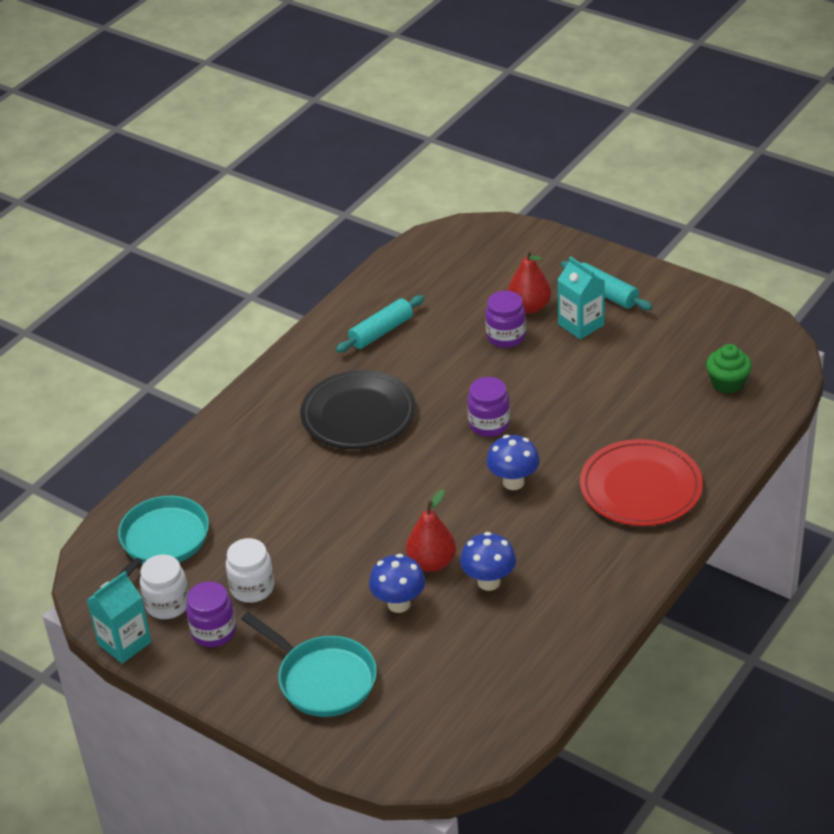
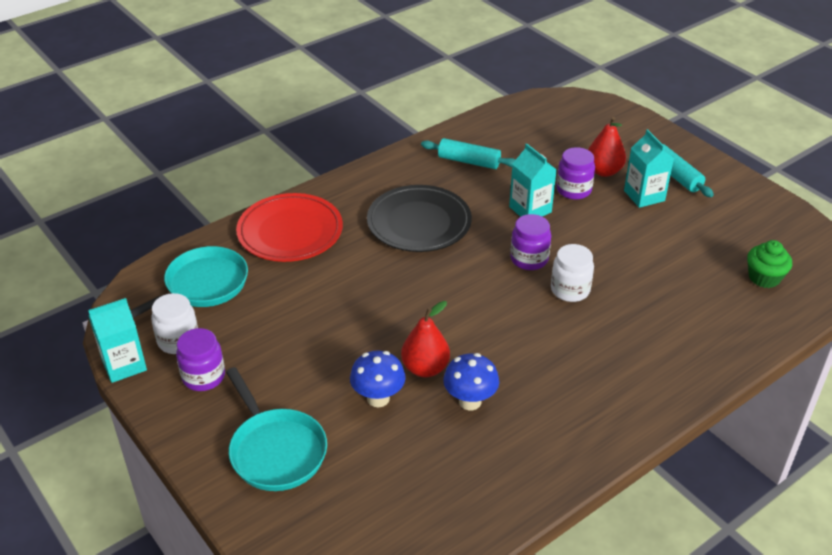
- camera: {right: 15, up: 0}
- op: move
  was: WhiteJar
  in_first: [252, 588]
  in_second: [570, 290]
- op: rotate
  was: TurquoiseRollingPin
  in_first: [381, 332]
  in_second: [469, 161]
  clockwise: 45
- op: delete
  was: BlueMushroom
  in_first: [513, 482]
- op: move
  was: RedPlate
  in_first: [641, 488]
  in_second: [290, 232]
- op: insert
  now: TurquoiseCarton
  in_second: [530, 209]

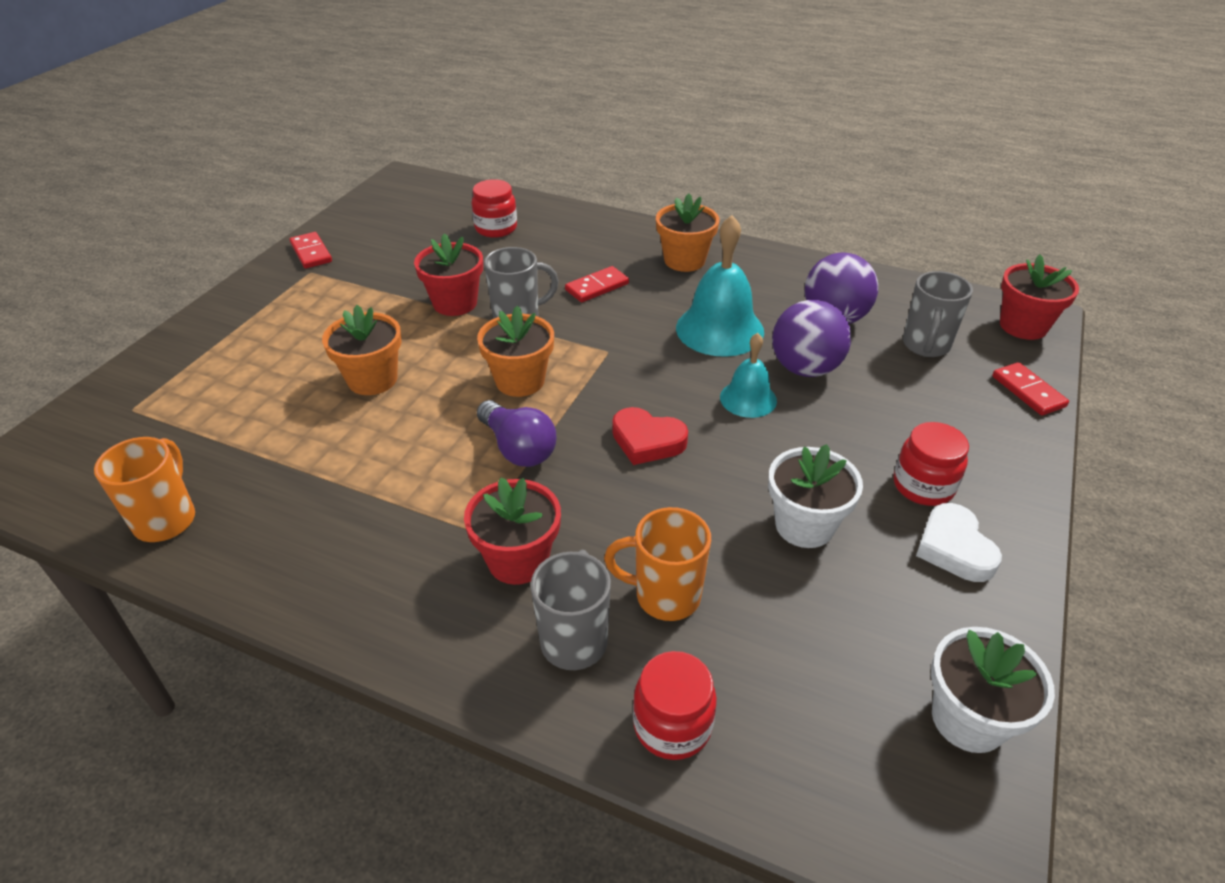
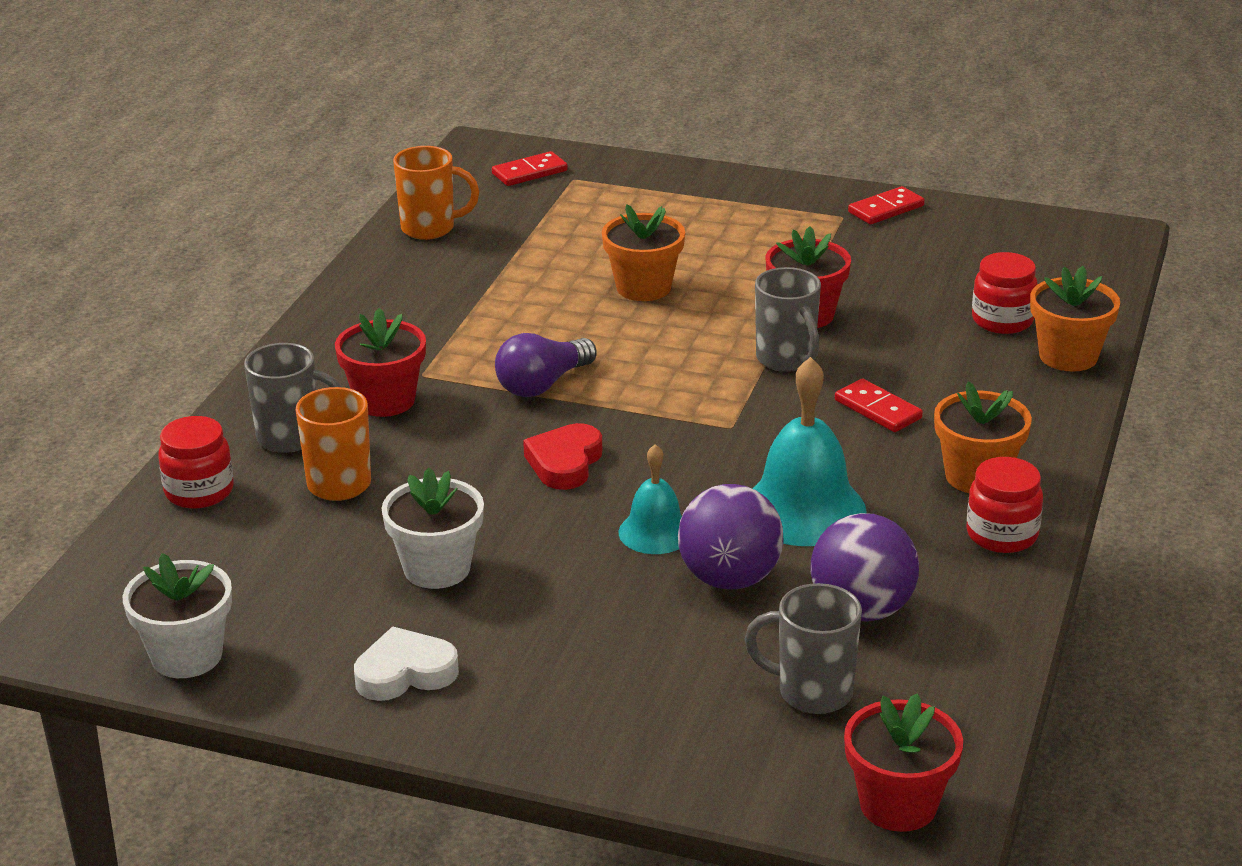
- camera: {right: 85, up: -10}
- op: move
  was: OrangeFlowerPot
  in_first: [520, 381]
  in_second: [1068, 356]
- op: move
  was: RedJar
  in_first: [923, 486]
  in_second: [1002, 535]
- op: move
  was: RedDomino
  in_first: [1028, 391]
  in_second: [529, 172]

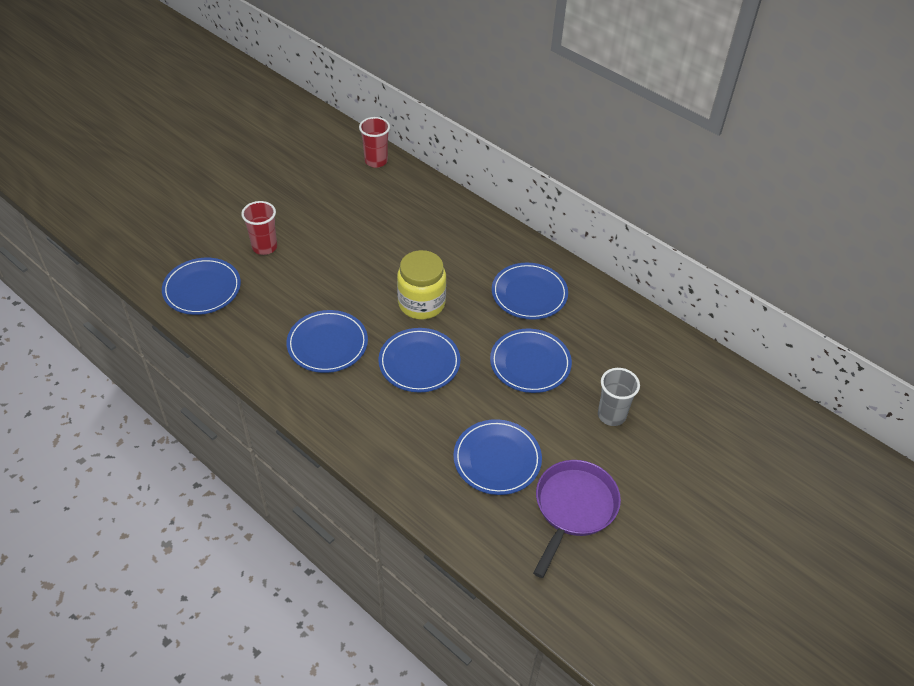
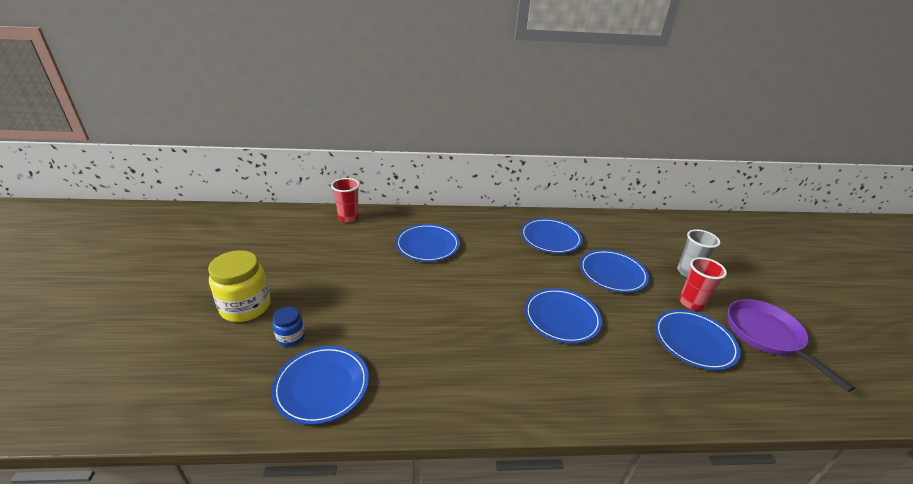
- camera: {right: -45, up: -15}
- op: move
  was: RedCup
  in_first: [264, 247]
  in_second: [691, 303]
- op: move
  was: BluePlate
  in_first: [327, 344]
  in_second: [427, 245]
- op: move
  was: YellowJar
  in_first: [421, 303]
  in_second: [245, 307]
- op: insert
  now: BlueJar
  in_second: [291, 337]

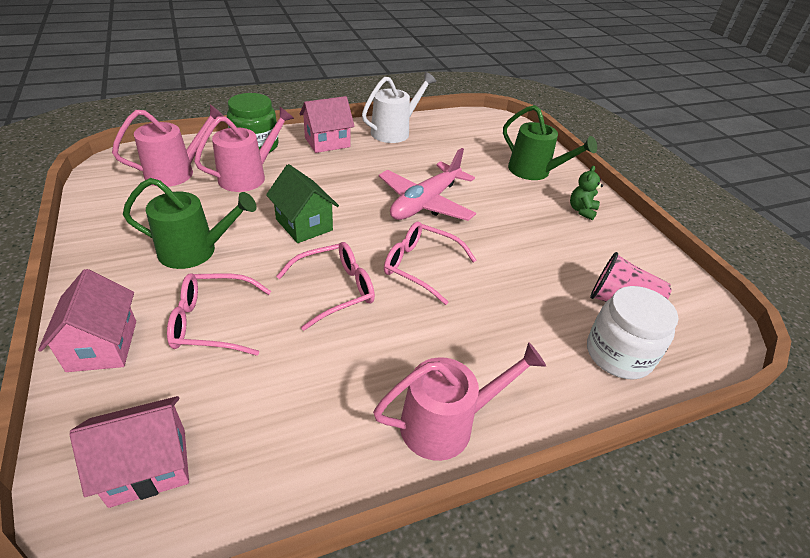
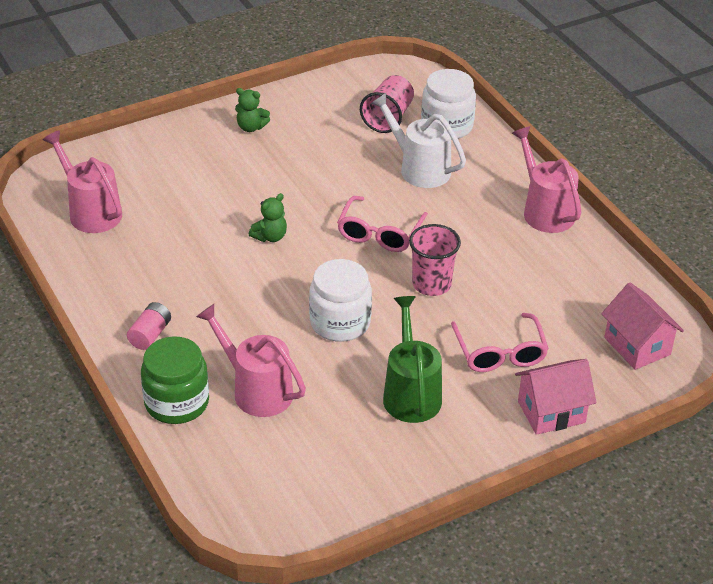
- camera: {right: -95, up: 0}
- op: move
  was: PinkWateringCan
  in_first: [176, 172]
  in_second: [91, 212]
- op: replace
  was: GreenHouse
  now: WhiteJar
  in_first: [304, 225]
  in_second: [340, 322]
- op: replace
  was: PinkGlasses
  now: PinkCup
  in_first: [335, 290]
  in_second: [431, 284]
- op: replace
  was: PinkHouse
  now: PinkBattery
  in_first: [327, 142]
  in_second: [150, 335]
- op: move
  was: WhiteWateringCan
  in_first: [394, 131]
  in_second: [419, 169]
- op: replace
  was: PinkPlane
  now: GreenTeddyBear
  in_first: [425, 203]
  in_second: [270, 237]
- op: delete
  was: GreenWateringCan
  in_first: [534, 171]

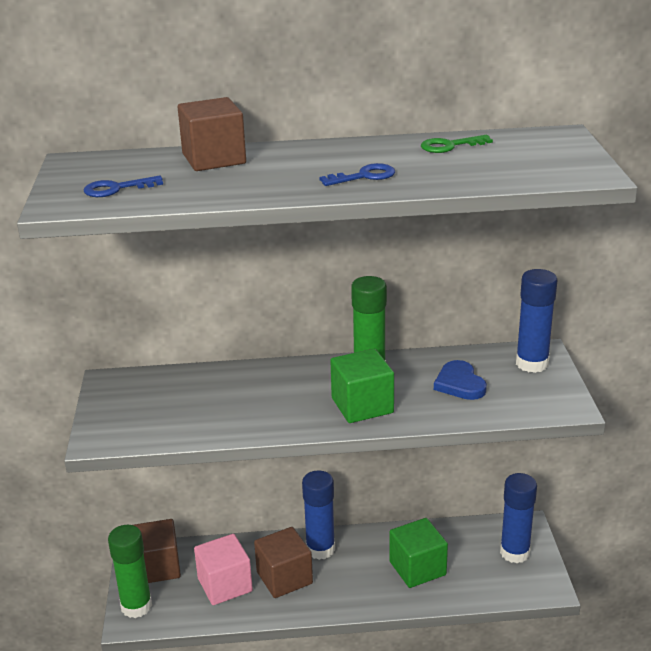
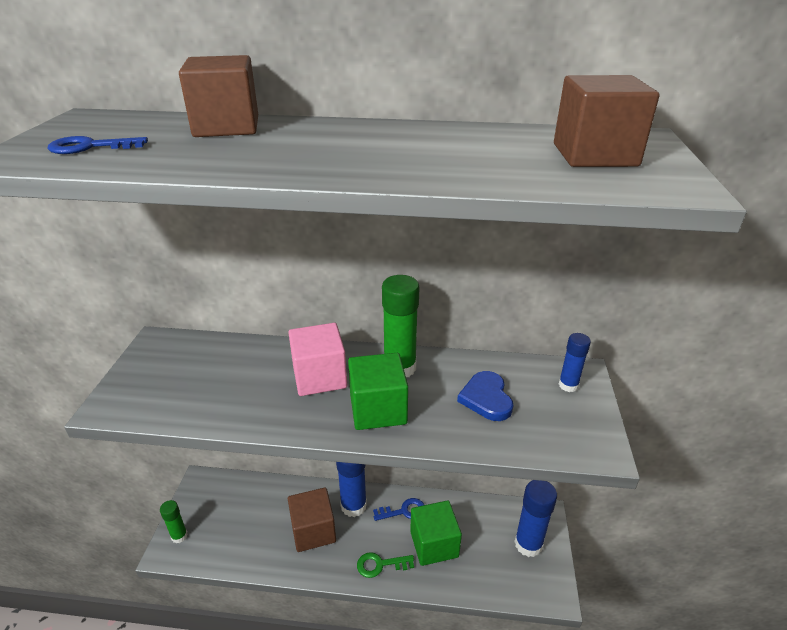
- camera: {right: 10, up: 5}
- op: resize
  was: GreenGlueStick
  in_first: [136, 606]
  in_second: [179, 536]
  ratio: 0.57
- op: move
  was: BrownCube
  in_first: [157, 567]
  in_second: [594, 155]
- op: move
  was: PinkCube
  in_first: [225, 585]
  in_second: [319, 377]
- op: move
  was: BlueKey
  in_first: [364, 176]
  in_second: [404, 511]
- op: move
  was: GreenKey
  in_first: [450, 146]
  in_second: [380, 565]
- op: resize
  was: BlueGlueStick
  in_first: [532, 363]
  in_second: [568, 385]
  ratio: 0.57

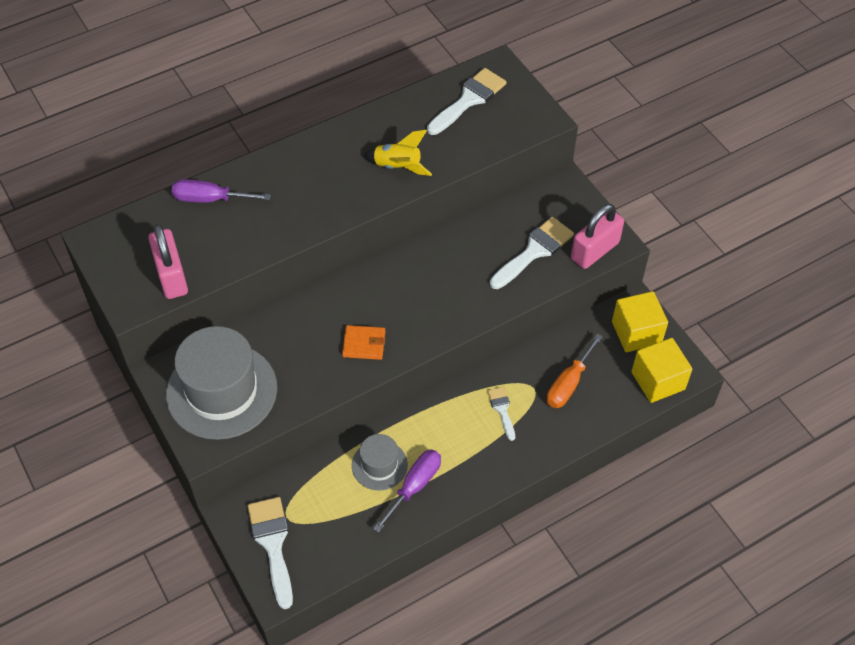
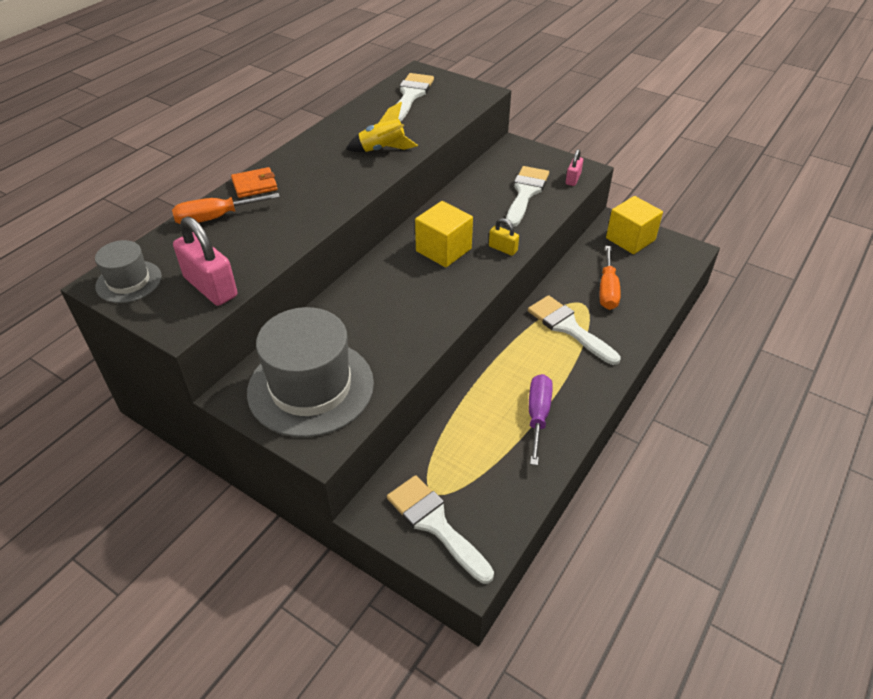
- camera: {right: -25, up: -10}
- op: recolor
  was: PurpleScrewdriver
  now: OrangeScrewdriver
  in_first: [210, 199]
  in_second: [215, 218]
- op: move
  was: OrangeWallet
  in_first: [364, 344]
  in_second: [255, 185]
- op: move
  was: GreyHat
  in_first: [379, 465]
  in_second: [129, 281]
- op: resize
  was: WhiteBrush
  in_first: [502, 410]
  in_second: [568, 328]
  ratio: 1.81
- op: resize
  was: PinkPadlock
  in_first: [595, 251]
  in_second: [573, 179]
  ratio: 0.53
- op: move
  was: YellowCube
  in_first: [658, 380]
  in_second: [443, 250]
- op: insert
  now: YellowPadlock
  in_second: [503, 249]

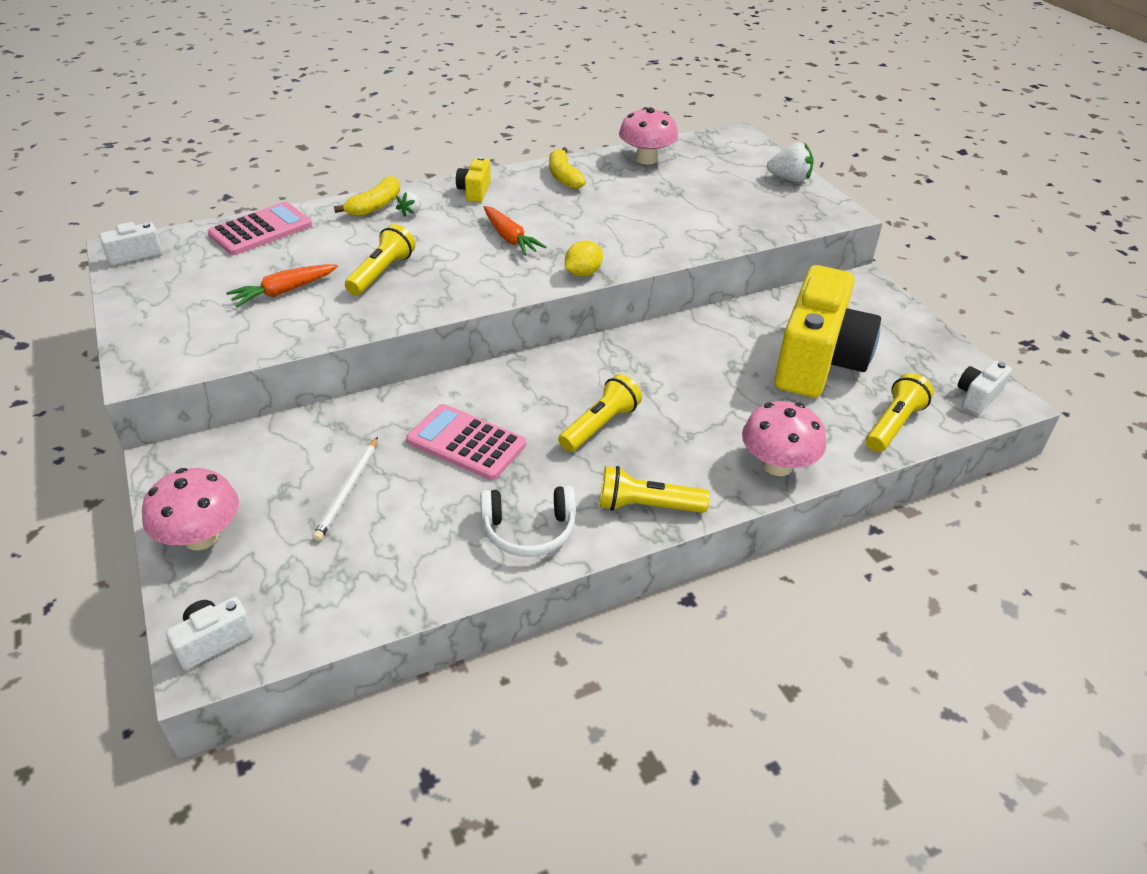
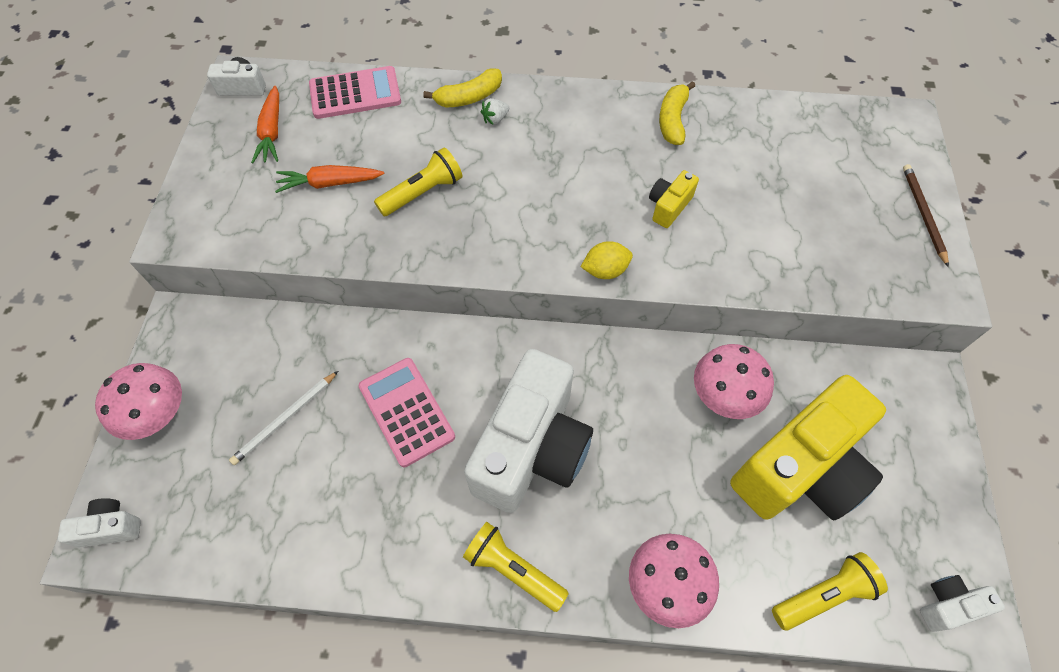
- camera: {right: 30, up: 20}
- op: move
  was: YellowCamera
  in_first: [475, 191]
  in_second: [668, 206]
- op: delete
  was: WhiteHeadphones
  in_first: [529, 530]
- op: move
  was: OrangeCarrot
  in_first: [510, 238]
  in_second: [272, 132]
- op: replace
  was: YellowFlashlight
  now: WhiteCamera
  in_first: [600, 426]
  in_second: [532, 449]
- op: move
  was: PinkMushroom
  in_first: [646, 159]
  in_second: [724, 395]
- op: replace
  was: WhiteStrawberry
  now: BrownPencil
  in_first: [789, 179]
  in_second: [923, 214]

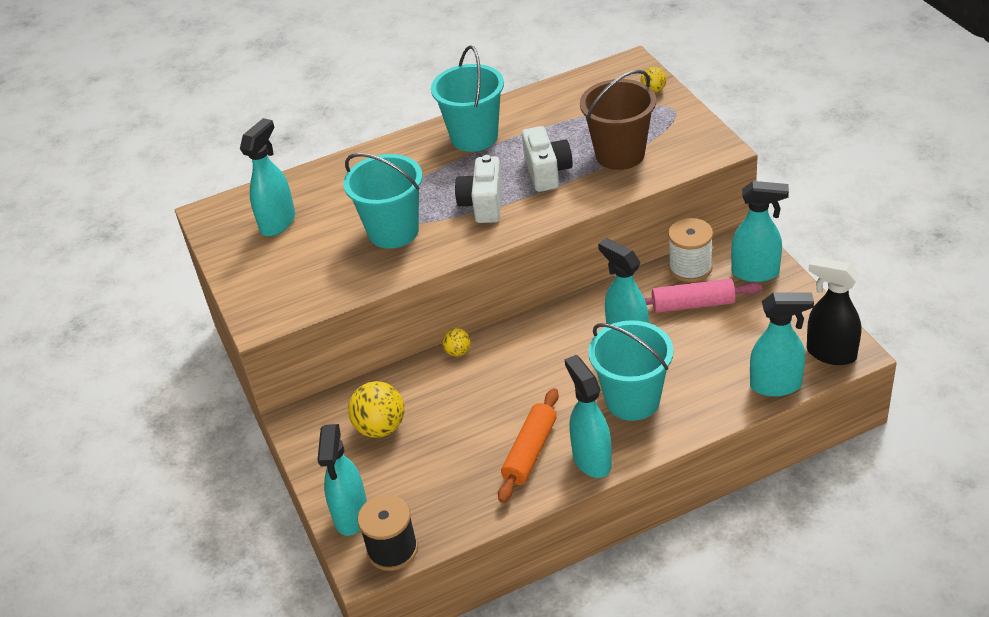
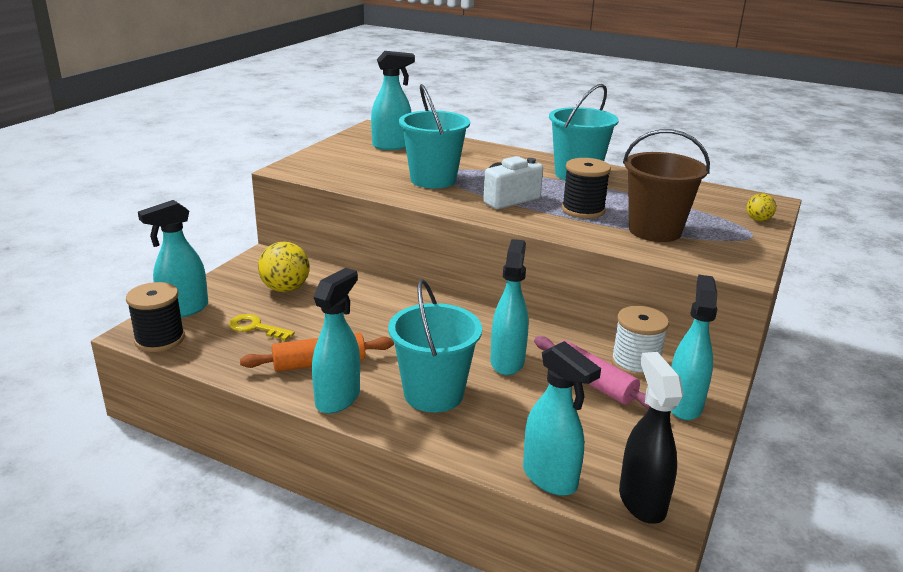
- camera: {right: 45, up: -15}
- op: delete
  was: YellowBall
  in_first: [458, 352]
- op: replace
  was: WhiteCamera
  now: BlackSpool
  in_first: [547, 172]
  in_second: [583, 210]
- op: rotate
  was: TurquoiseSprayBottle
  in_first: [756, 273]
  in_second: [684, 404]
  clockwise: -135
- op: insert
  now: YellowKey
  in_second: [256, 327]

